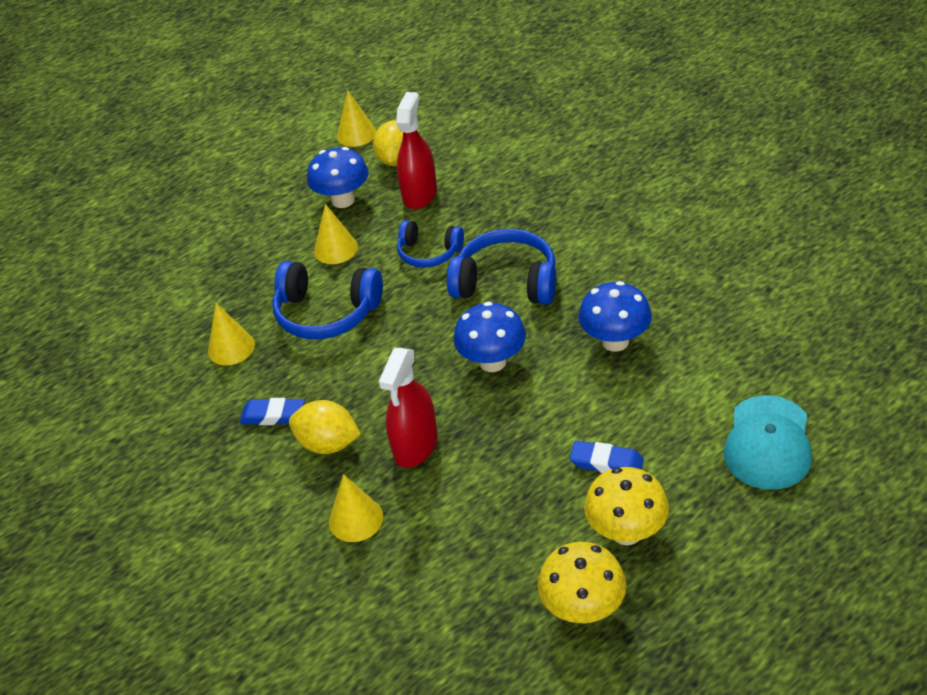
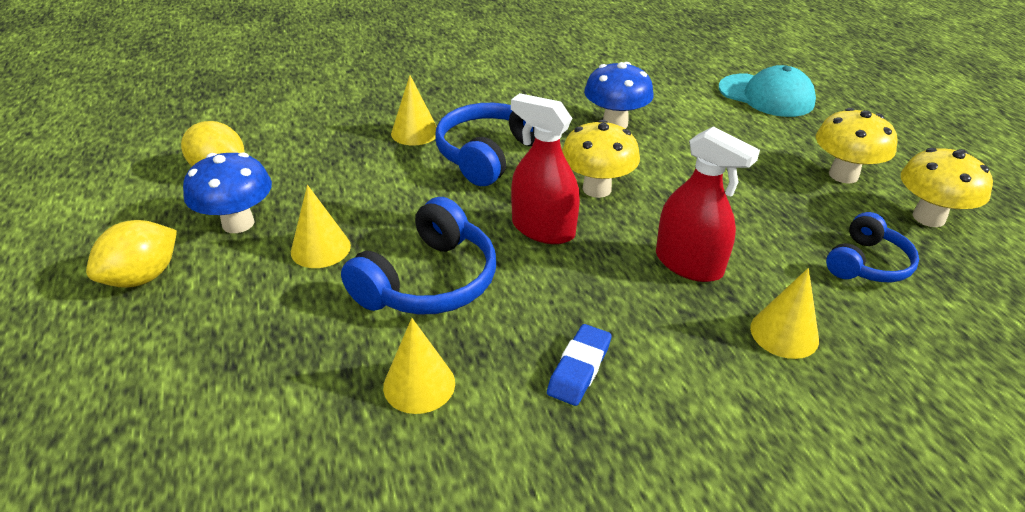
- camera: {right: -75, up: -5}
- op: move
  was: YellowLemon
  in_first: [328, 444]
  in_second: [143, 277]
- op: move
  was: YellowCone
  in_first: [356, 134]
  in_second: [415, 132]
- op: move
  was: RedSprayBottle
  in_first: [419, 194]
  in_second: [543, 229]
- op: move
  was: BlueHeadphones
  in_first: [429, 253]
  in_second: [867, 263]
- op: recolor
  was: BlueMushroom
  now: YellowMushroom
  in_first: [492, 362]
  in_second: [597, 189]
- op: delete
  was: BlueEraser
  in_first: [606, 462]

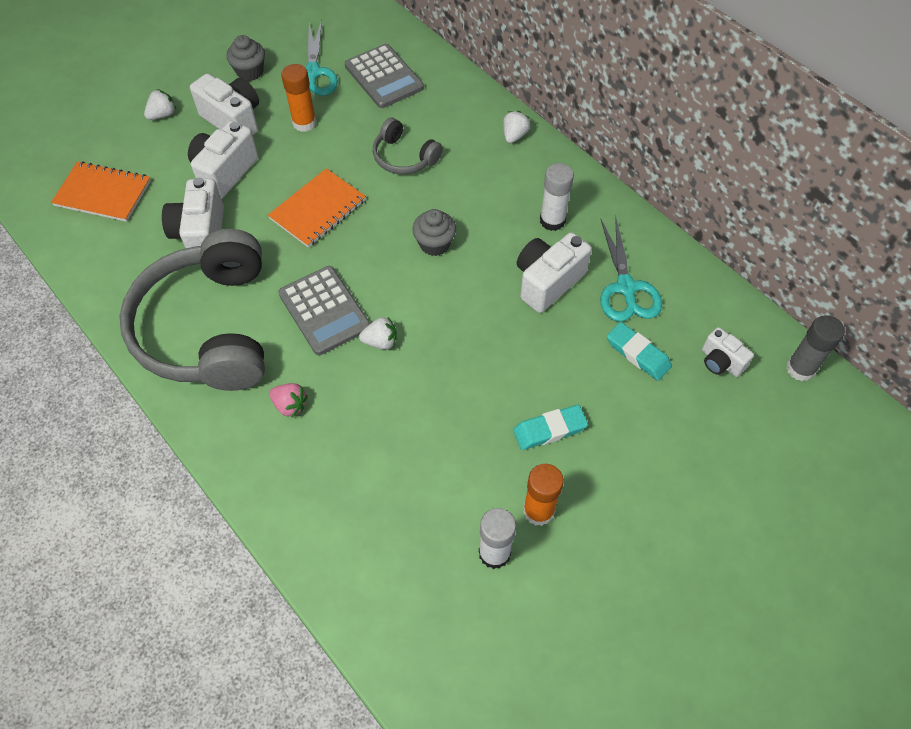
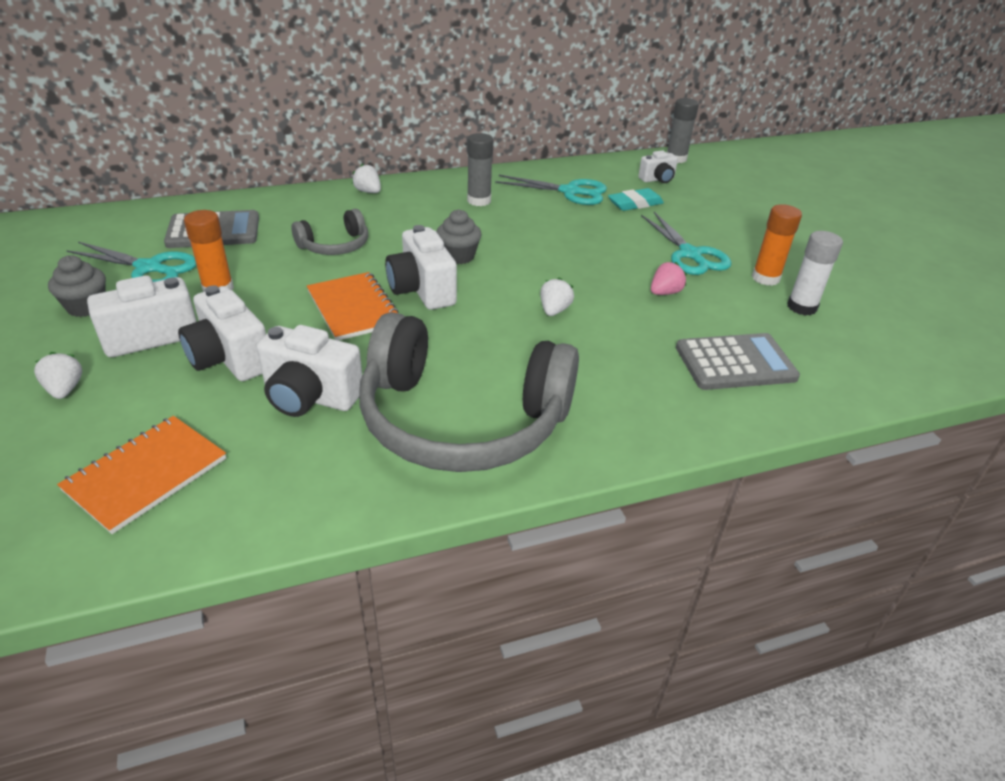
- camera: {right: -70, up: -20}
- op: move
  was: PinkStrawberry
  in_first: [290, 405]
  in_second: [665, 292]
- op: move
  was: GreyCalculator
  in_first: [324, 311]
  in_second: [735, 363]
- op: replace
  was: TurquoiseEraser
  now: TurquoiseScissors
  in_first: [549, 430]
  in_second: [690, 254]
- op: move
  was: WhiteCamera
  in_first: [547, 282]
  in_second: [422, 290]
- op: recolor
  was: WhiteGlueStick
  now: GreyGlueStick
  in_first: [552, 220]
  in_second: [479, 200]

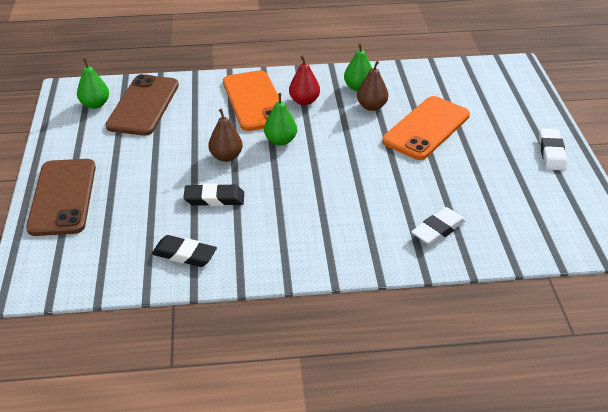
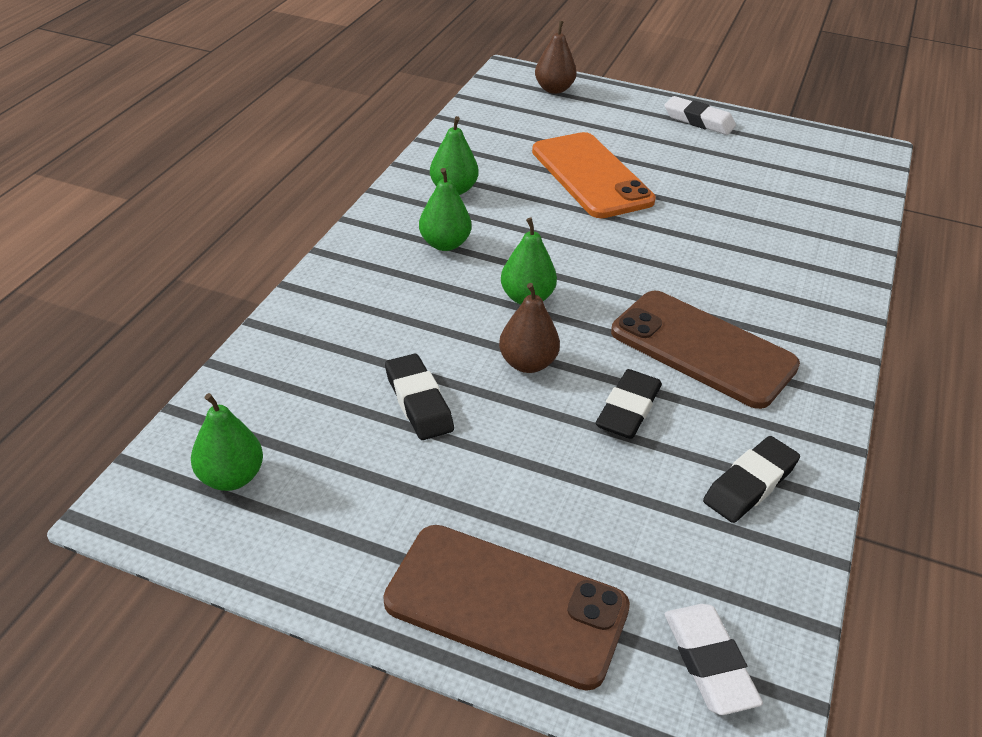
- camera: {right: -65, up: 0}
- op: move
  was: BrownPhone
  in_first: [143, 105]
  in_second: [703, 349]
- op: delete
  was: OrangePhone
  in_first: [254, 101]
- op: recolor
  was: RedPear
  now: GreenPear
  in_first: [304, 101]
  in_second: [444, 244]
- op: move
  was: BrownPear
  in_first: [371, 106]
  in_second: [554, 89]
- op: move
  was: WhiteEraser
  in_first: [438, 230]
  in_second: [709, 662]
- op: insert
  now: BlackEraser
  in_second: [418, 402]

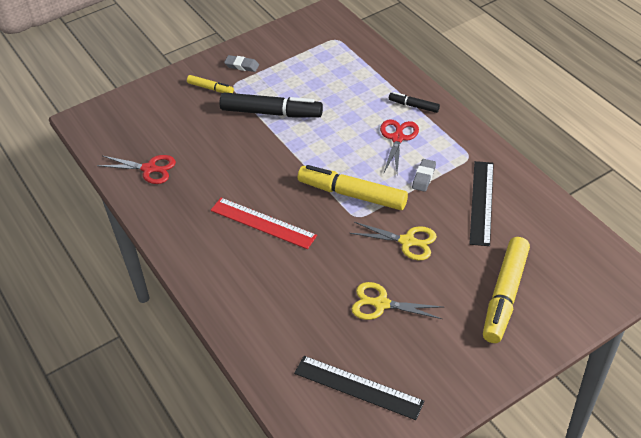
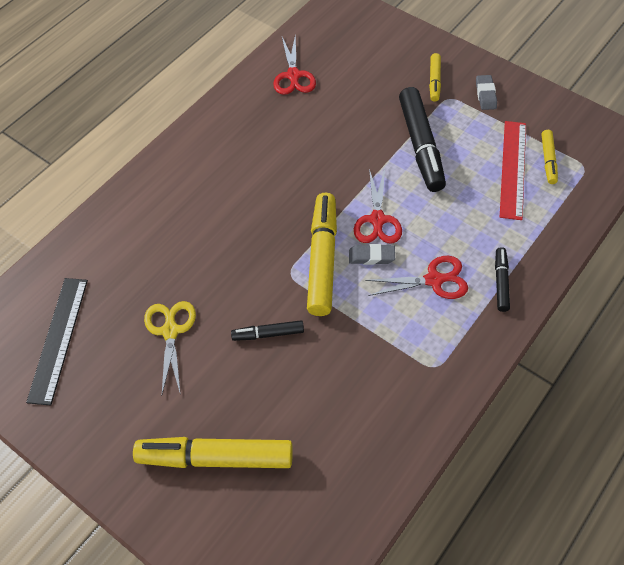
- camera: {right: 70, up: 10}
- op: move
  was: RedRuler
  in_first: [263, 223]
  in_second: [513, 169]
- op: replace
  was: YellowScissors
  now: BlackMarker
  in_first: [408, 241]
  in_second: [268, 334]
- op: move
  was: GreyEraser
  in_first: [424, 177]
  in_second: [371, 256]
- op: delete
  was: BlackRuler
  in_first: [482, 202]
- op: insert
  now: RedScissors
  in_second: [377, 220]
- op: insert
  now: YellowMarker
  in_second: [548, 160]

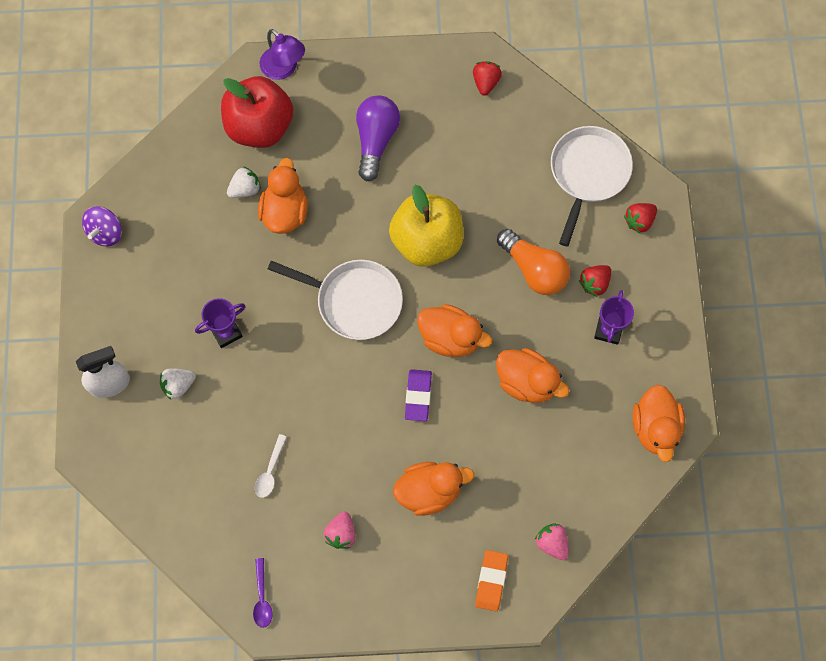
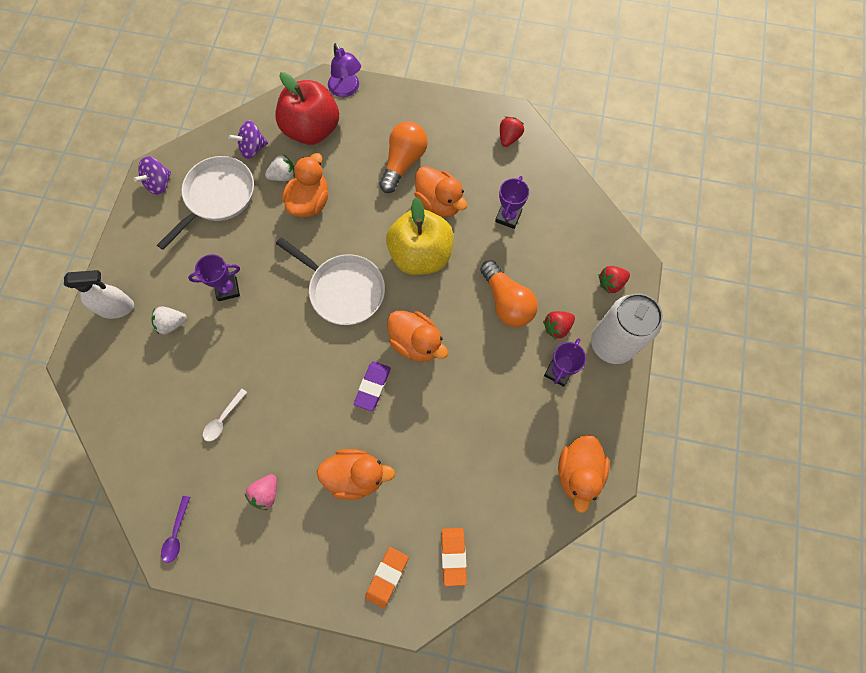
- camera: {right: 15, up: 0}
- op: recolor
  was: PurpleLightBulb
  now: OrangeLightBulb
  in_first: [376, 140]
  in_second: [403, 162]
- op: move
  was: OrangeDuck
  in_first: [527, 382]
  in_second: [439, 202]
- op: replace
  was: PinkStrawberry
  now: OrangeEraser
  in_first: [552, 543]
  in_second: [453, 556]
- op: move
  was: WhitePan
  in_first: [588, 174]
  in_second: [217, 197]
- op: insert
  now: PurpleSpinningTop
  in_second: [253, 148]
- op: insert
  now: PurpleTrophy
  in_second: [508, 217]
- op: insert
  now: WhiteCan
  in_second: [612, 344]

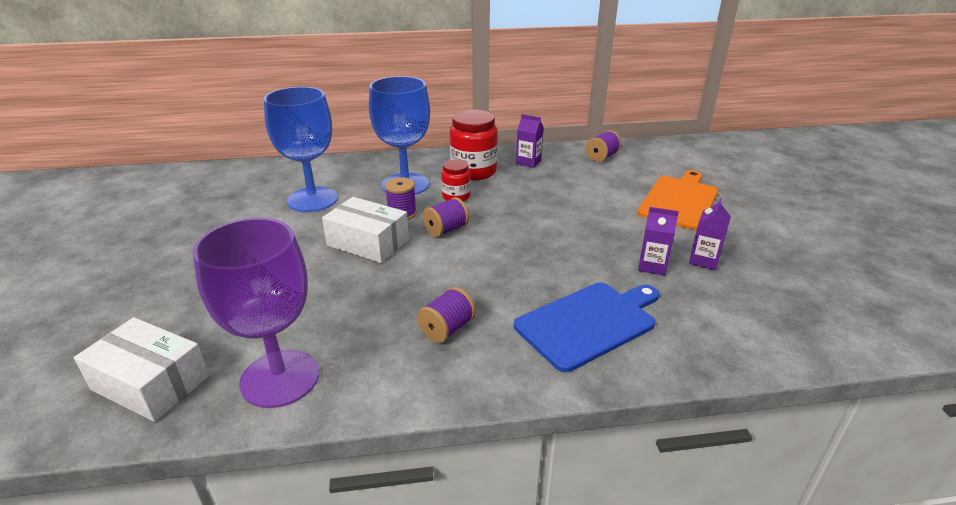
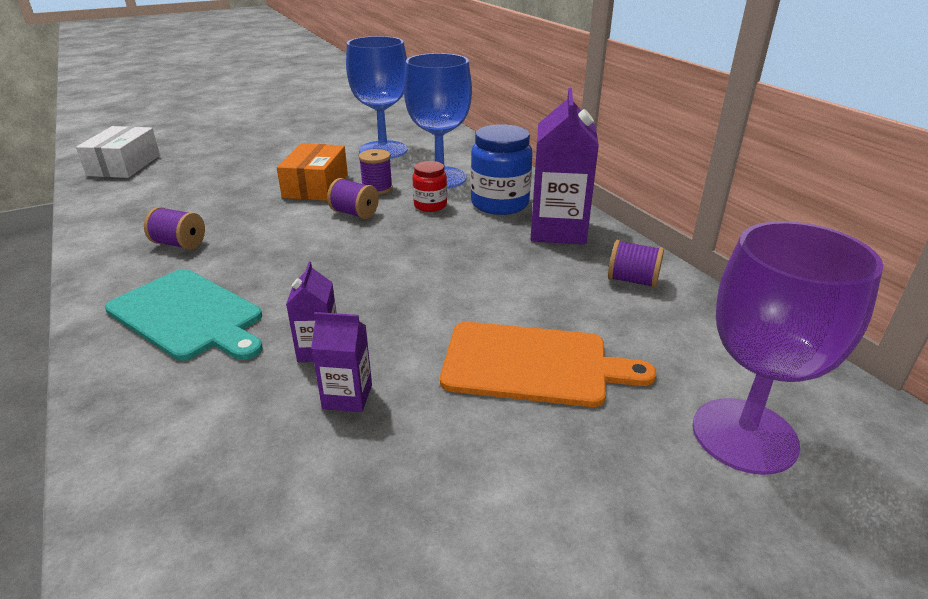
- camera: {right: 70, up: 0}
- op: move
  was: PurpleGoblet
  in_first: [280, 378]
  in_second: [744, 435]
- op: recolor
  was: WhiteBox
  now: OrangeBox
  in_first: [368, 242]
  in_second: [316, 186]
- op: recolor
  was: RedJar
  now: BlueJar
  in_first: [473, 172]
  in_second: [500, 204]
- op: recolor
  was: BlueCuttingBoard
  now: TurquoiseCuttingBoard
  in_first: [589, 323]
  in_second: [188, 315]
- op: resize
  was: PurpleCarton
  in_first: [528, 162]
  in_second: [558, 230]
  ratio: 1.94

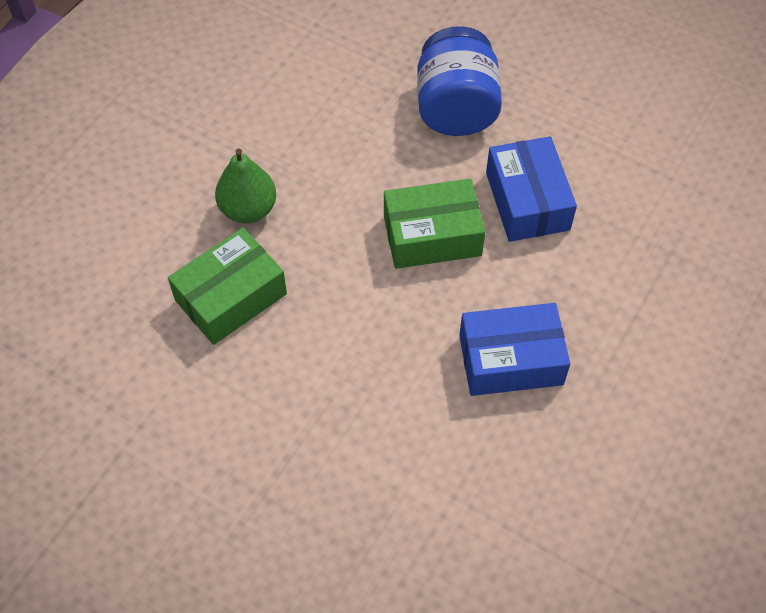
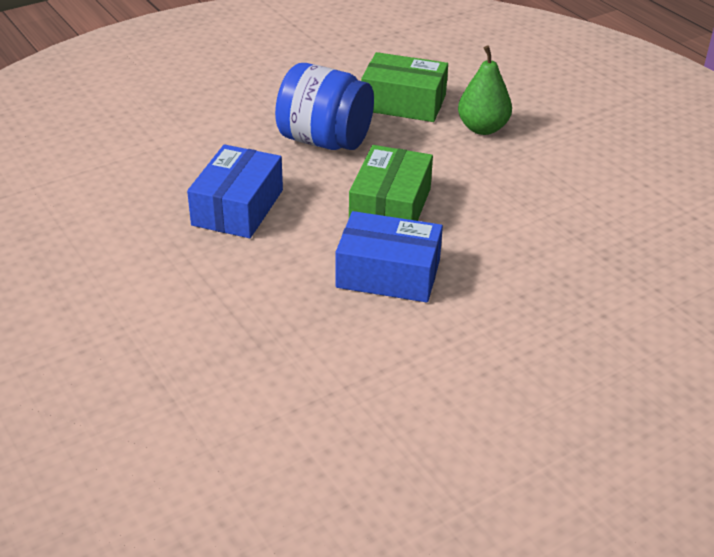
- camera: {right: 115, up: -20}
- op: rotate
  was: GreenBox
  in_first: [231, 297]
  in_second: [403, 103]
  clockwise: -60
- op: move
  was: BlueJar
  in_first: [456, 108]
  in_second: [325, 141]

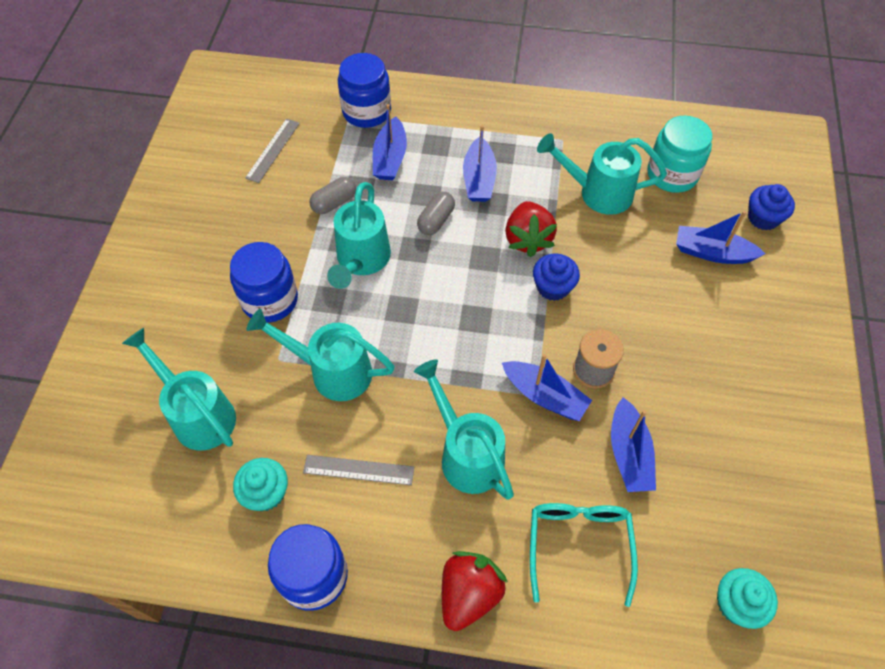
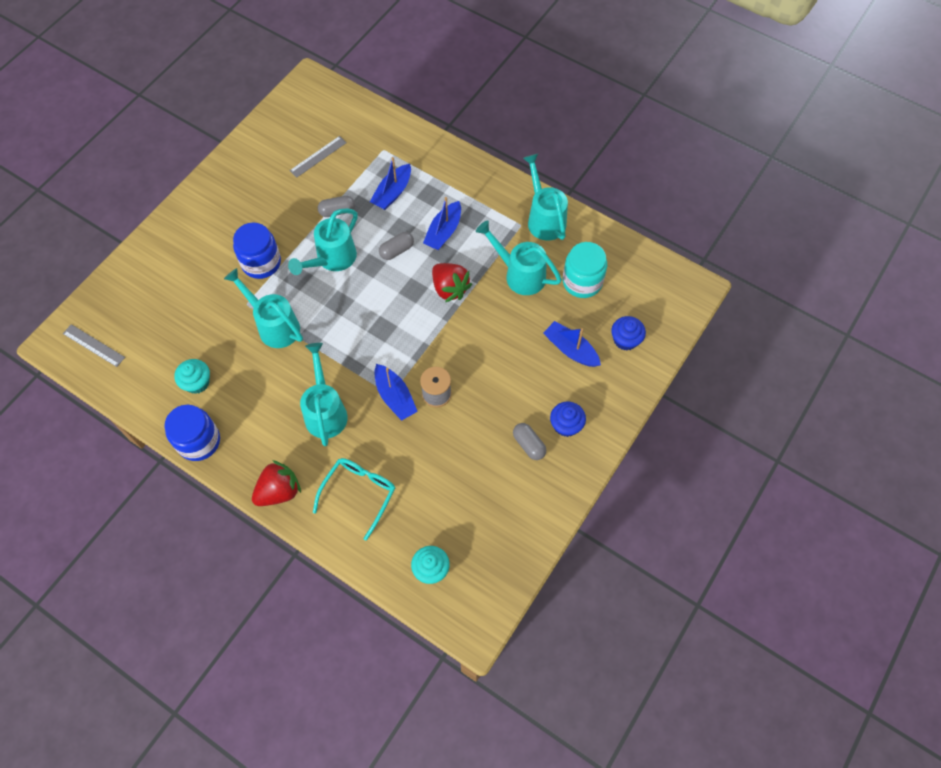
- camera: {right: 25, up: 5}
- op: move
  was: TurquoiseWateringCan
  in_first: [198, 414]
  in_second: [544, 218]
- op: move
  was: GreyRuler
  in_first: [358, 470]
  in_second: [94, 345]
- op: delete
  was: BlueJar
  in_first: [366, 111]
- op: rotate
  was: RedStrawberry
  in_first: [527, 239]
  in_second: [450, 288]
  clockwise: -60
- op: move
  was: BlueCupcake
  in_first: [553, 287]
  in_second: [566, 425]
- op: delete
  was: BlueBoat
  in_first: [629, 453]
- op: insert
  now: GreyCapsule
  in_second: [529, 445]

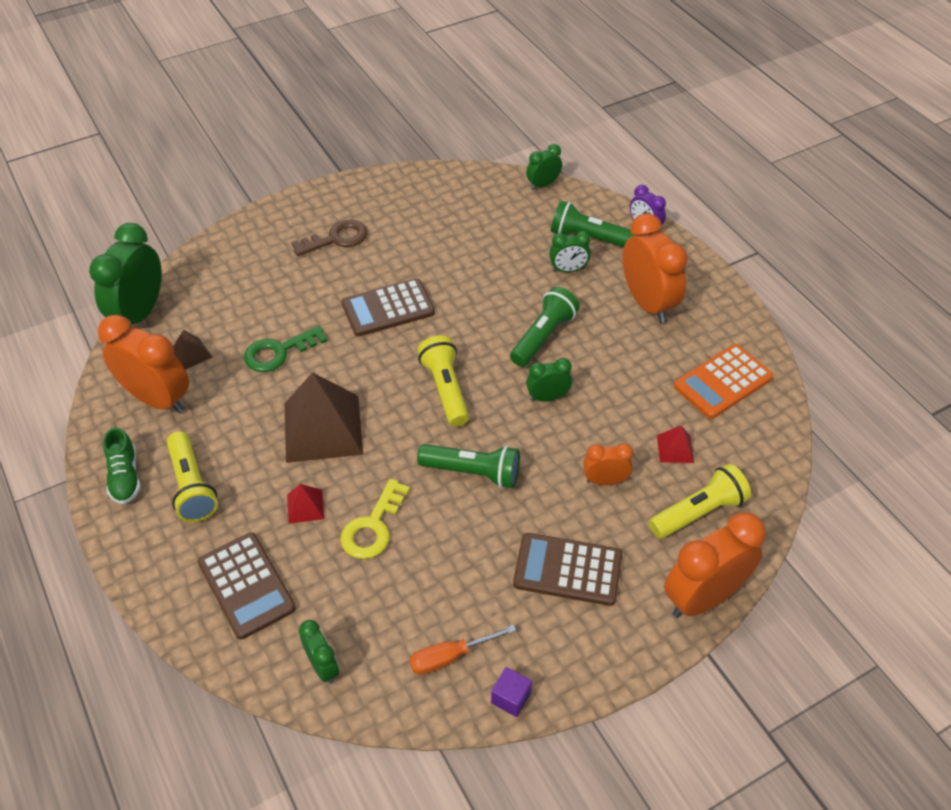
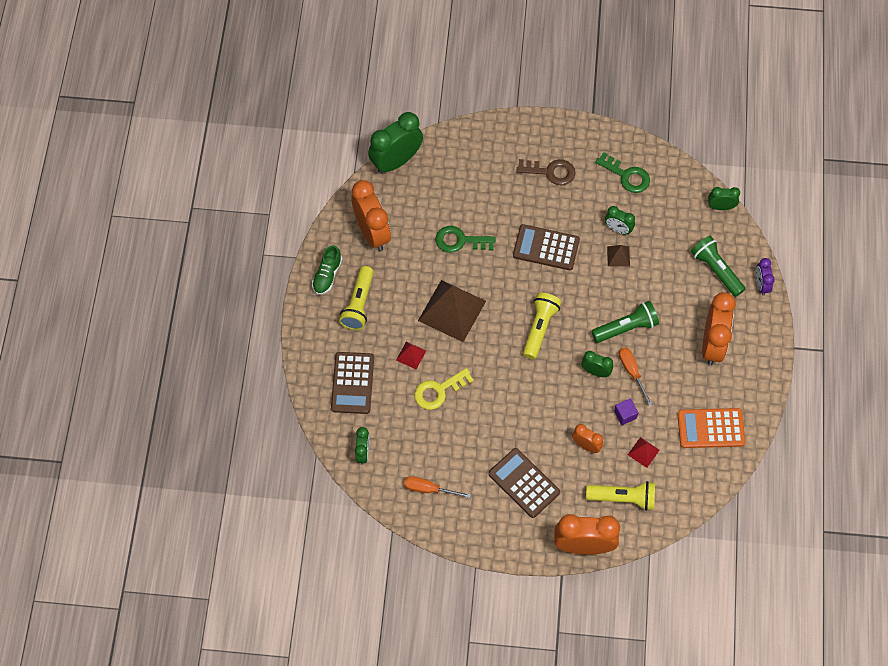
- camera: {right: 35, up: 15}
- op: move
  was: BrownPyramid
  in_first: [191, 354]
  in_second: [618, 256]
- op: delete
  was: GreenFlashlight
  in_first: [473, 472]
- op: move
  was: PurpleCube
  in_first: [511, 698]
  in_second: [625, 415]
- op: move
  was: GreenClock
  in_first: [568, 270]
  in_second: [618, 229]
- op: insert
  now: GreenKey
  in_second: [626, 175]
- op: insert
  now: OrangeScrewdriver
  in_second: [632, 372]

